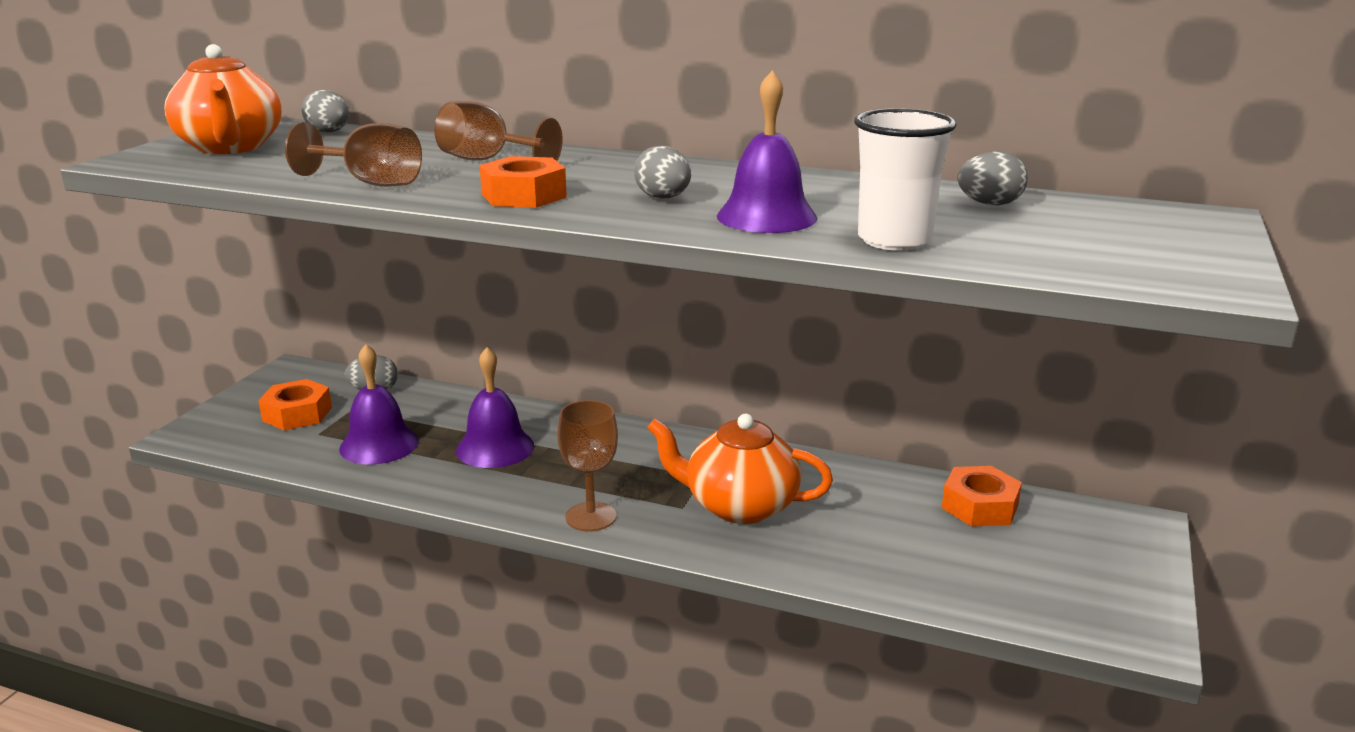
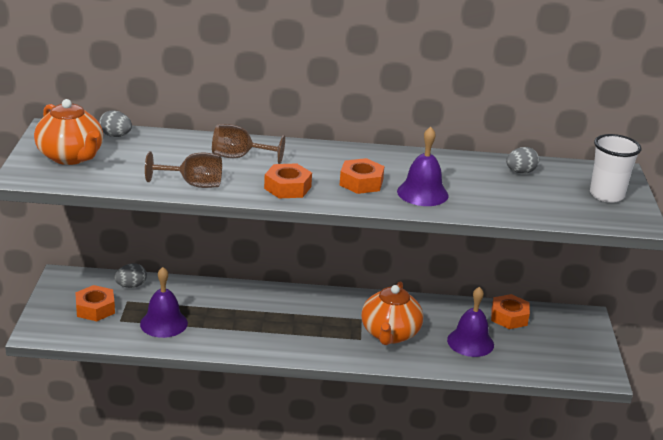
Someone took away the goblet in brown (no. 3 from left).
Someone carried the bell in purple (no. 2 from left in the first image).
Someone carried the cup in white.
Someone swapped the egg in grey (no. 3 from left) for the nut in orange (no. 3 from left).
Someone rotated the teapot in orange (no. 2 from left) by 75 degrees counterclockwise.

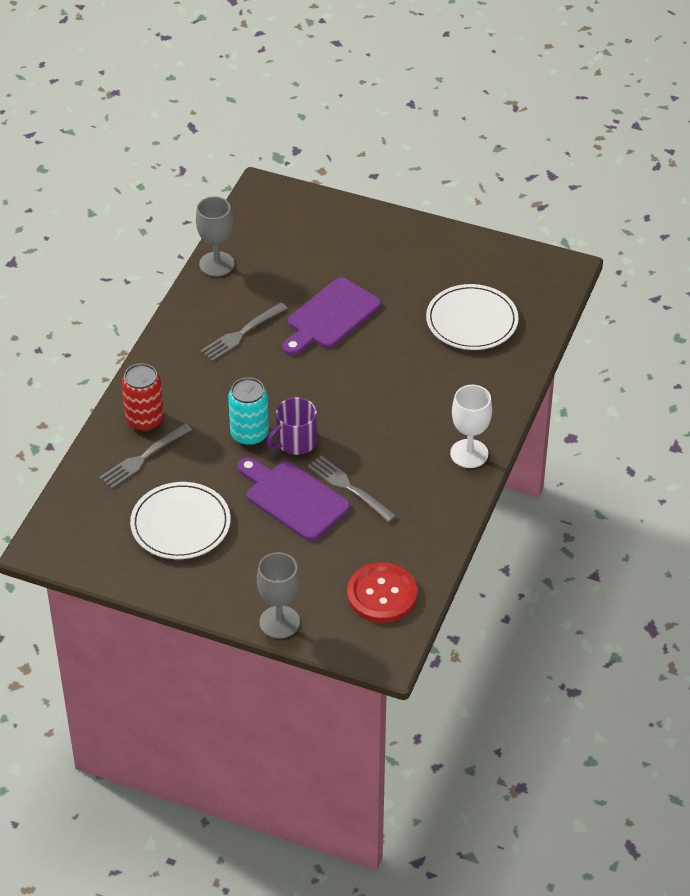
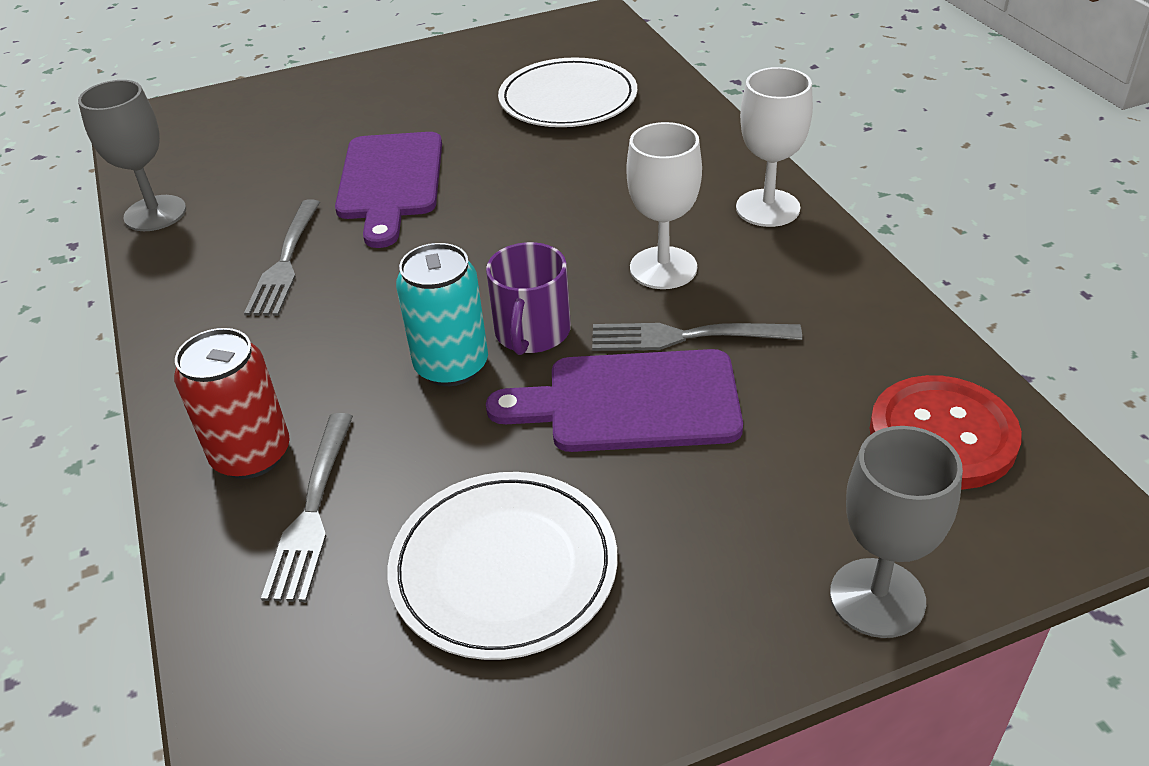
Someone put down the goblet in white (no. 1 from left).

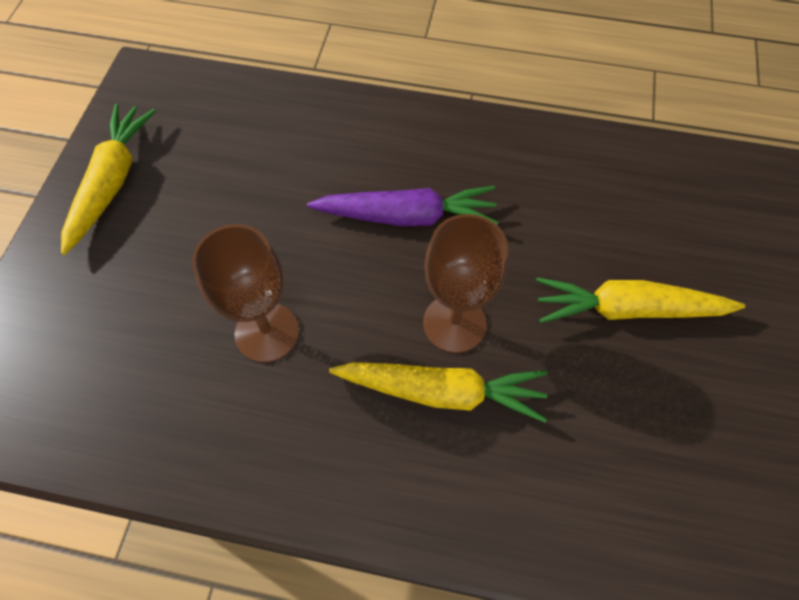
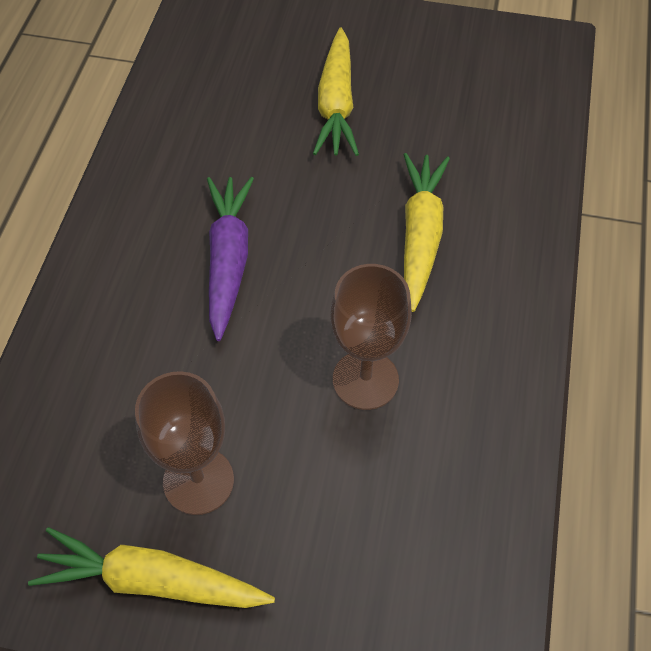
Someone carried the goblet in brown (no. 2 from left in the first image).

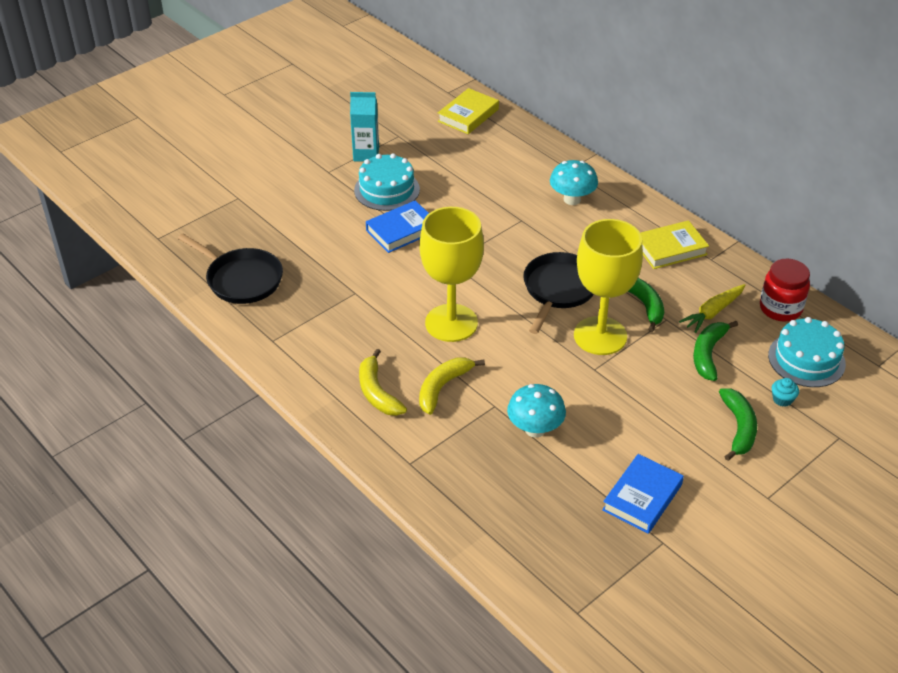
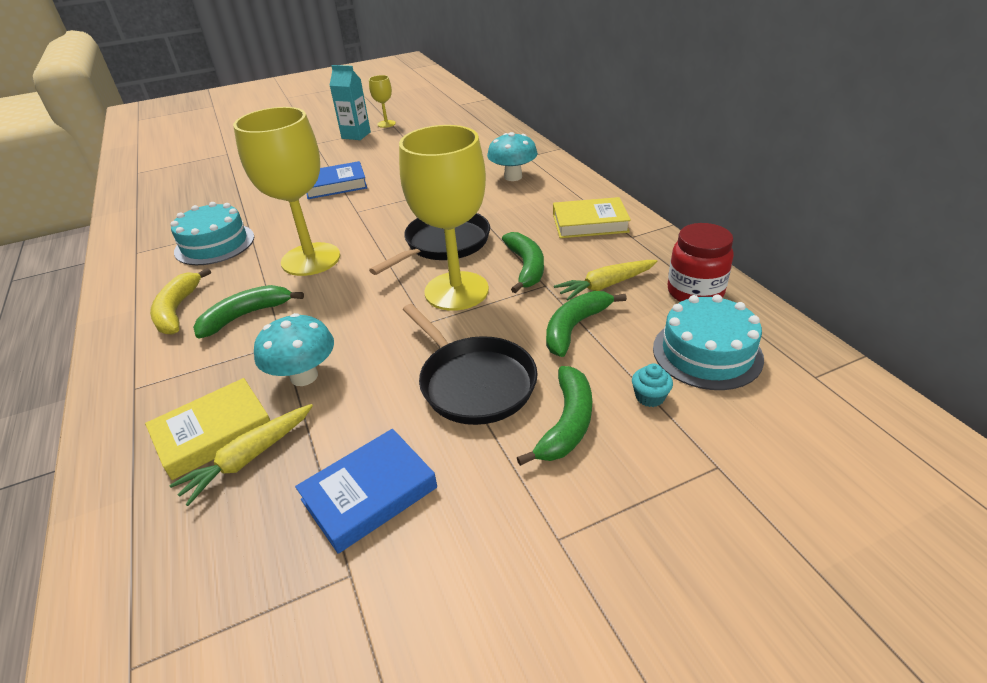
Someone put down the carrot in yellow (no. 1 from left).
Someone put down the goblet in yellow (no. 2 from left).
Someone carried the pan in black (no. 1 from left in the first image).
Someone carried the cake in turquoise (no. 1 from left).
Someone carried the book in yellow (no. 1 from left).
Someone repainted the banana in yellow (no. 2 from left), which became the banana in green (no. 1 from left).

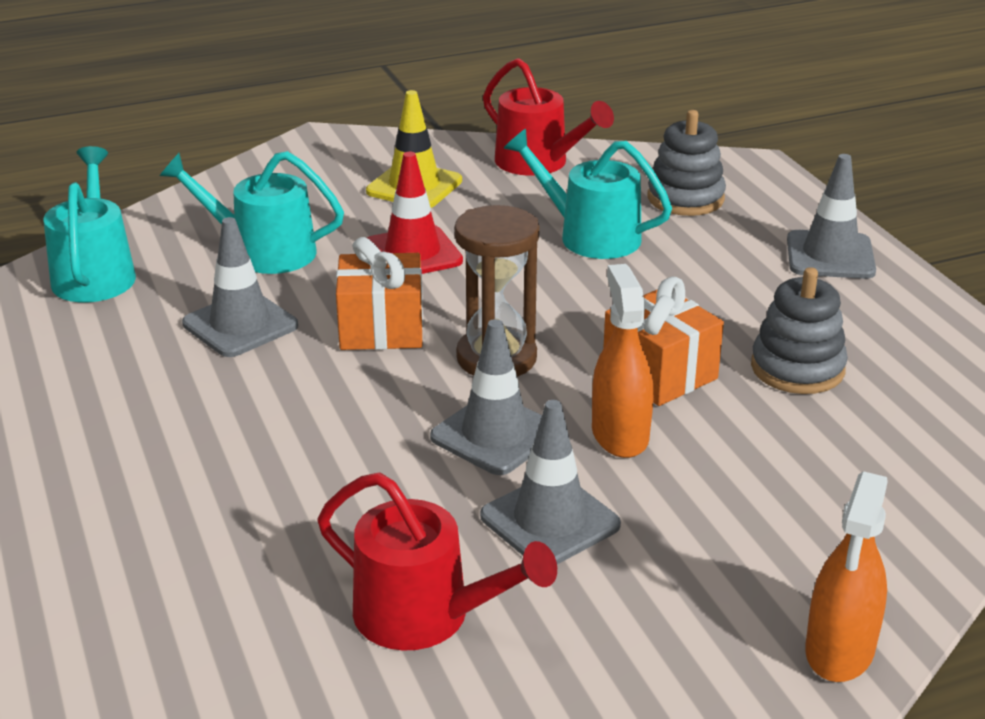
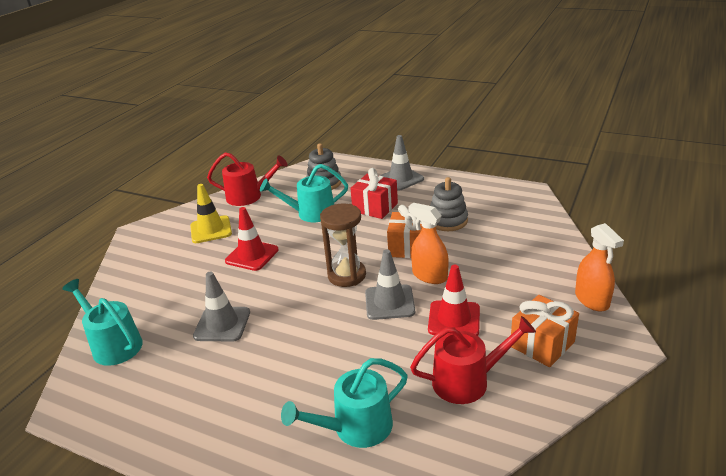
Someone put down the gift in red.
Someone carried the watering can in turquoise (no. 2 from left in the first image).
Someone carried the gift in orange (no. 1 from left in the first image).
Someone repainted the traffic cone in grey (no. 3 from left), which became the traffic cone in red (no. 2 from left).

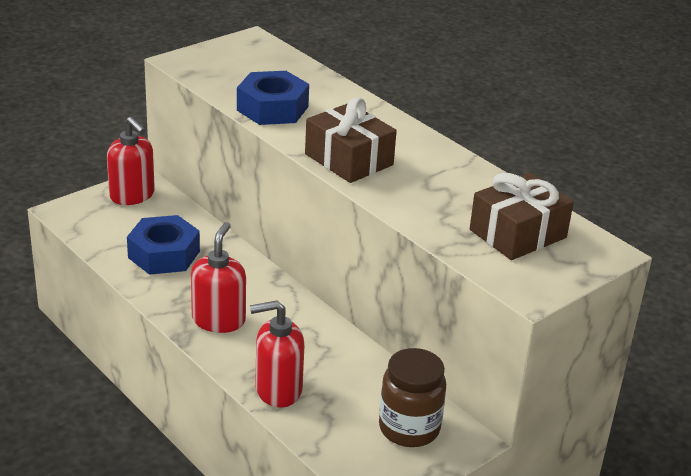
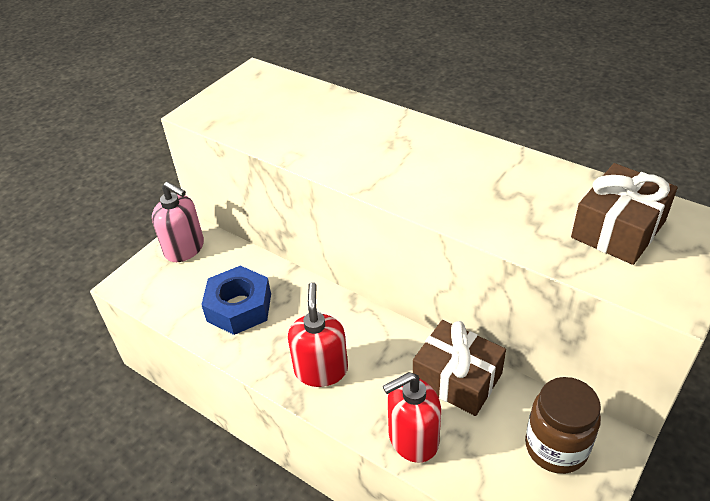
Someone took away the nut in blue (no. 2 from left).
Someone carried the gift in brown (no. 1 from left).
Someone repainted the soap dispenser in red (no. 1 from left), which became the soap dispenser in pink.

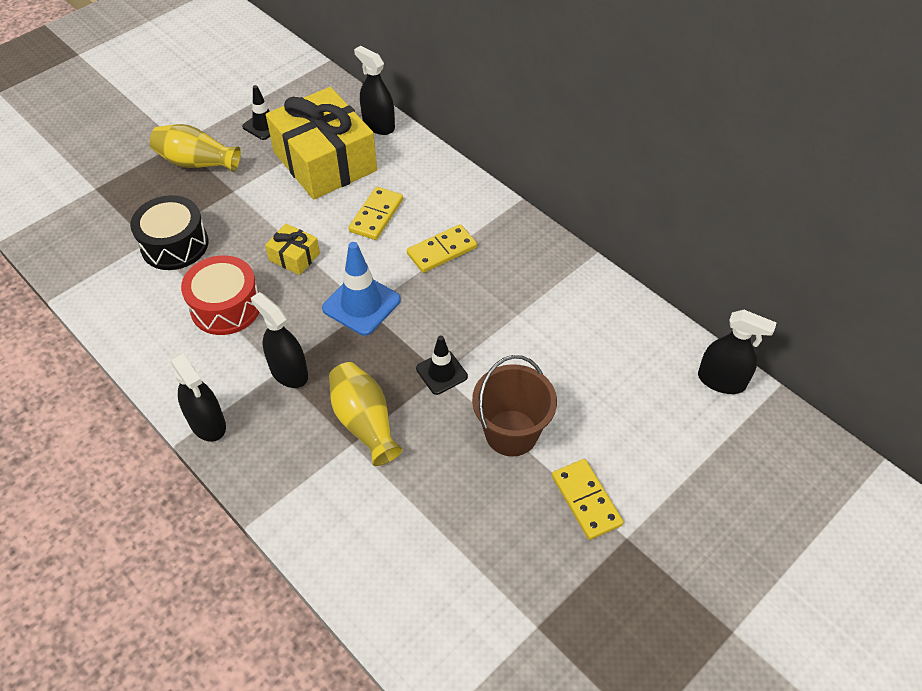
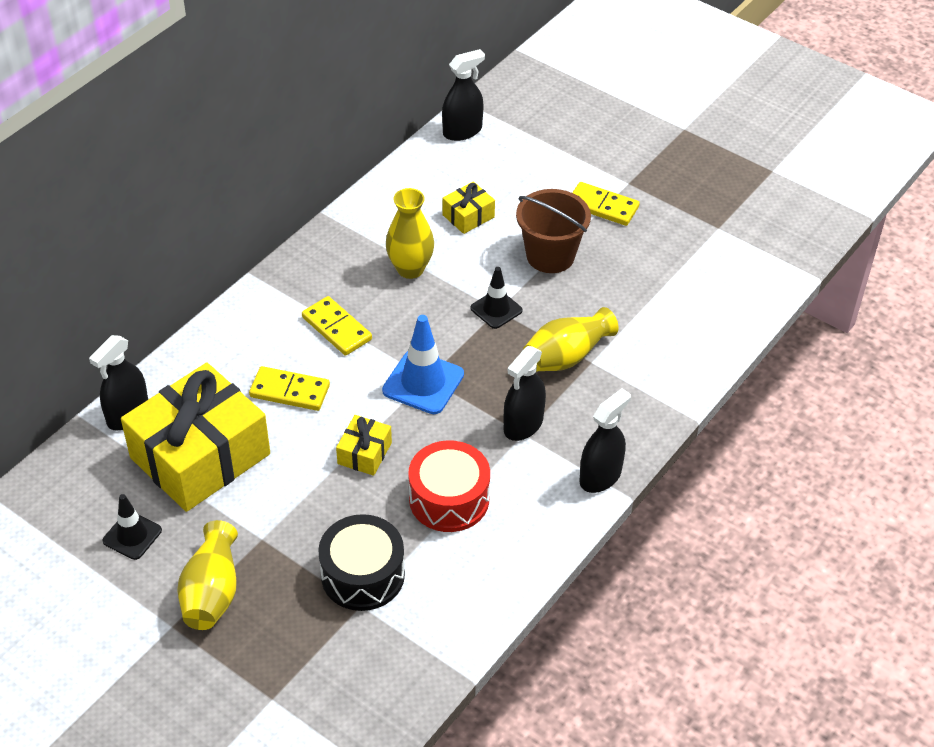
Someone put down the vase in yellow (no. 2 from left).
Someone put down the gift in yellow (no. 3 from left).
Someone rotated the domino in yellow (no. 3 from left) by 60 degrees clockwise.
Someone rotated the spray bottle in black (no. 4 from left in the first image) by 45 degrees clockwise.

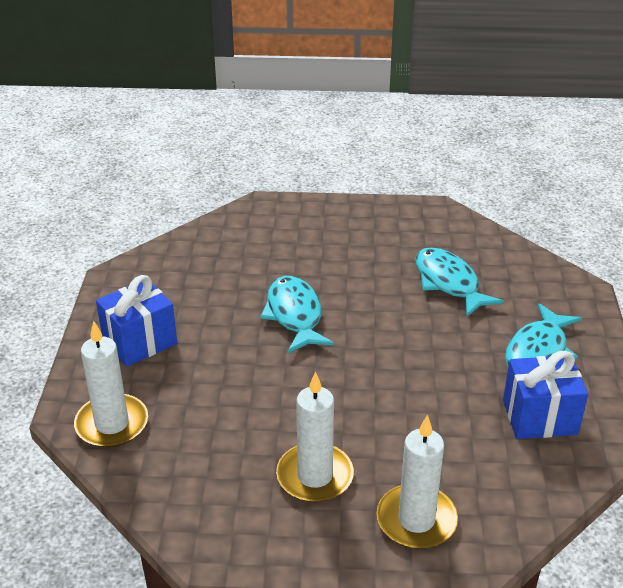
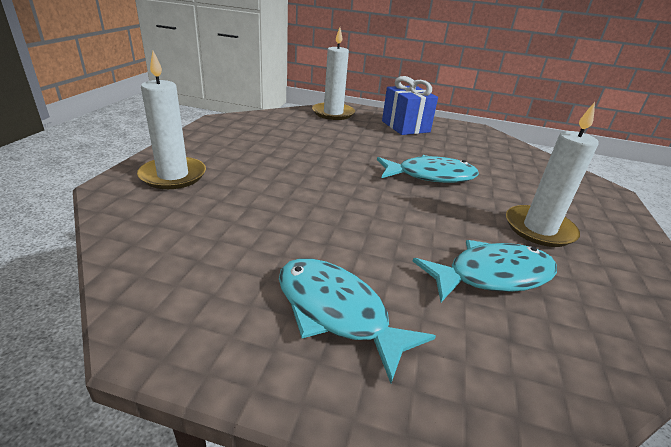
Someone took away the gift in blue (no. 2 from left).
Someone carried the candle in white (no. 2 from left in the first image).

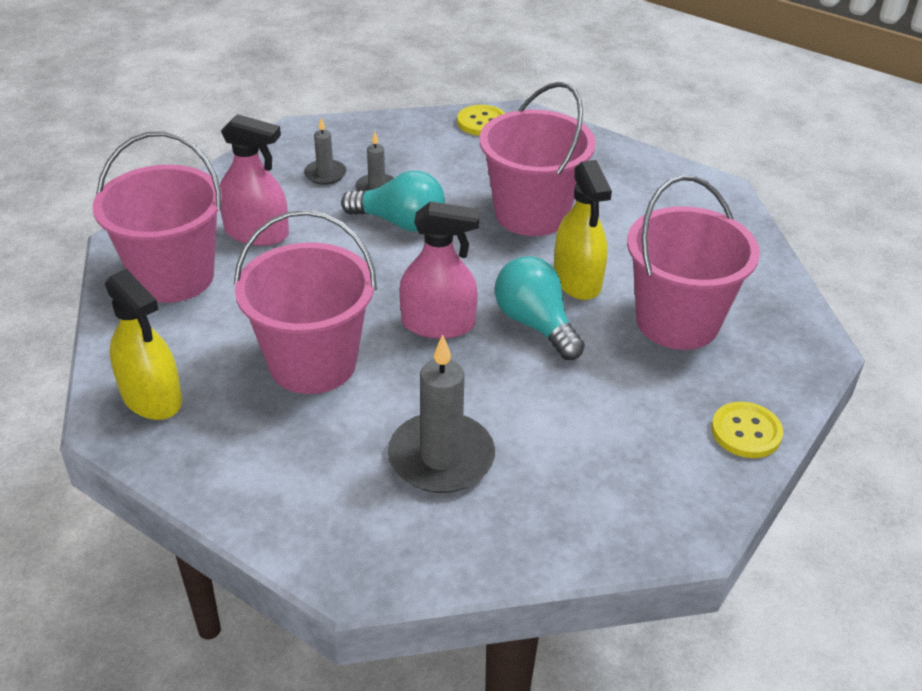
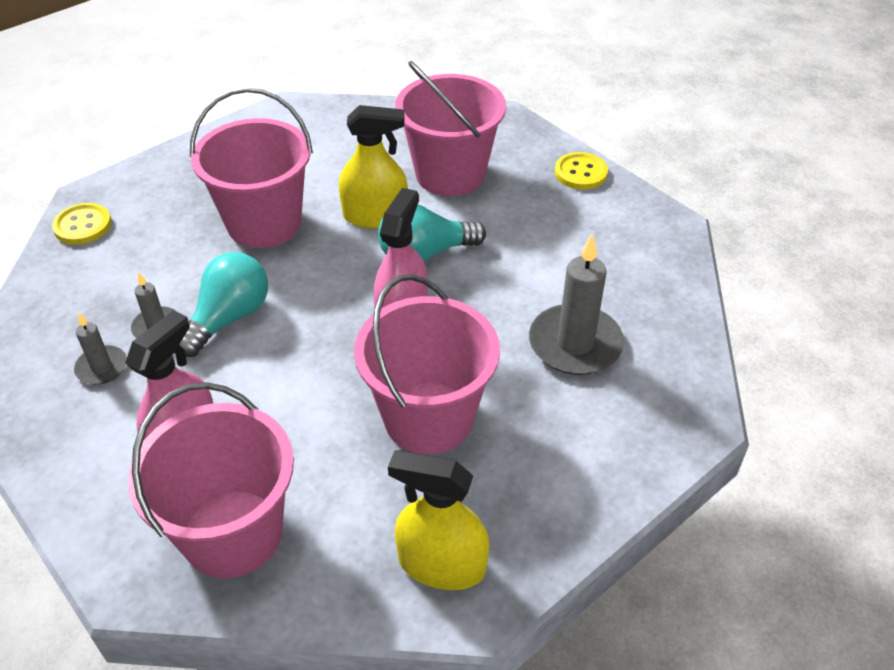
Someone rotated the spray bottle in yellow (no. 1 from left in the first image) by 135 degrees counterclockwise.

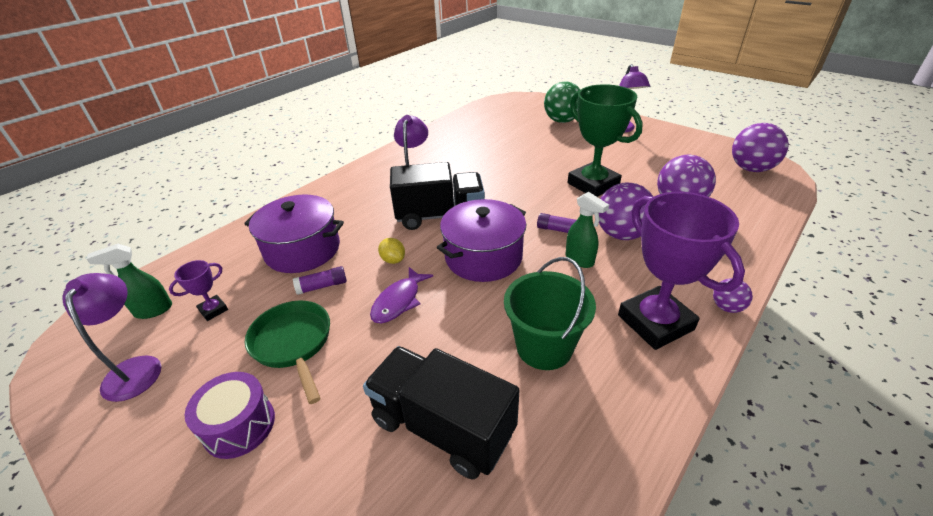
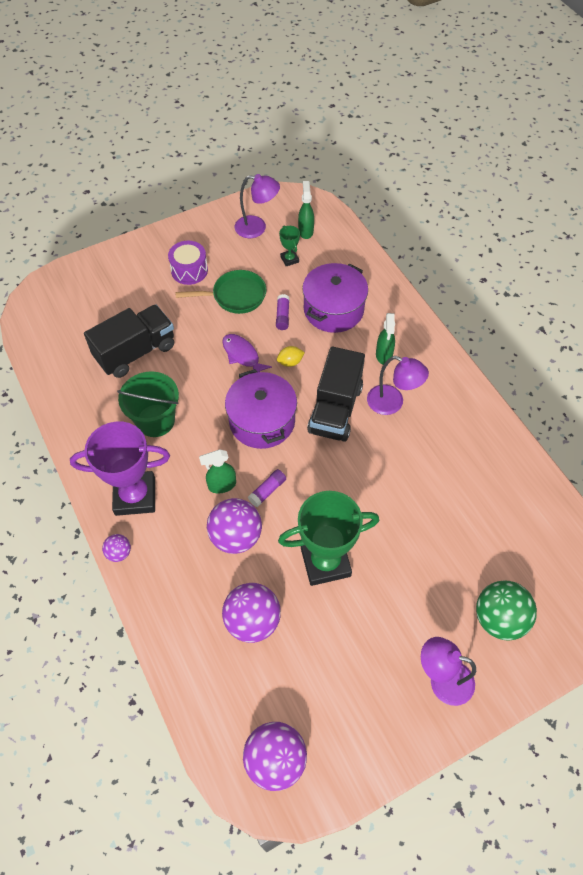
Someone put down the spray bottle in green (no. 3 from left).
Someone repainted the trophy in purple (no. 1 from left), which became the trophy in green (no. 1 from left).

